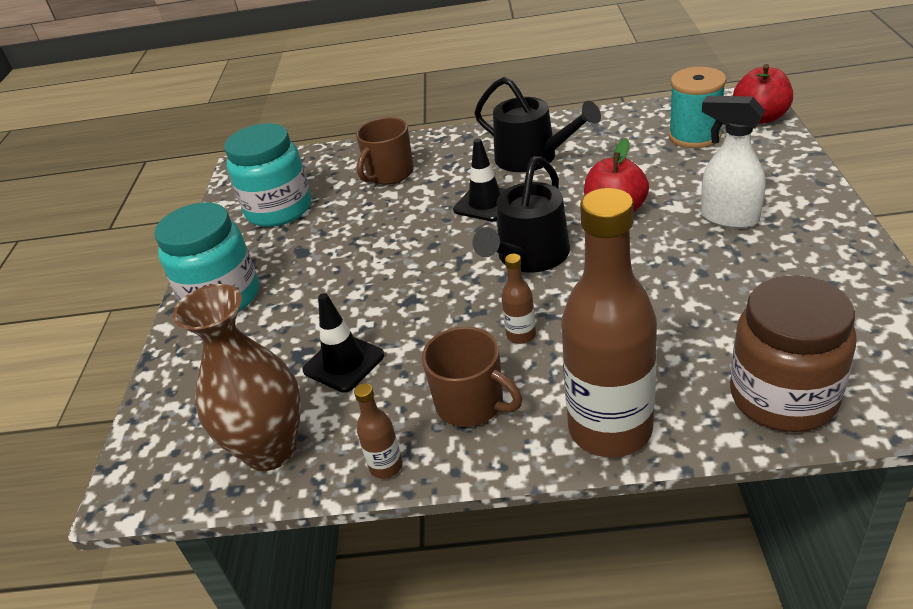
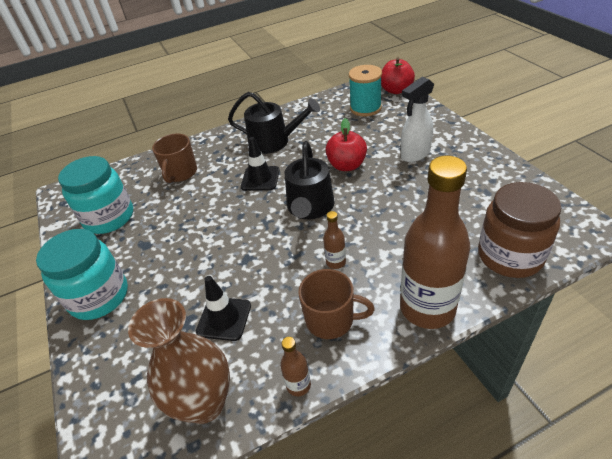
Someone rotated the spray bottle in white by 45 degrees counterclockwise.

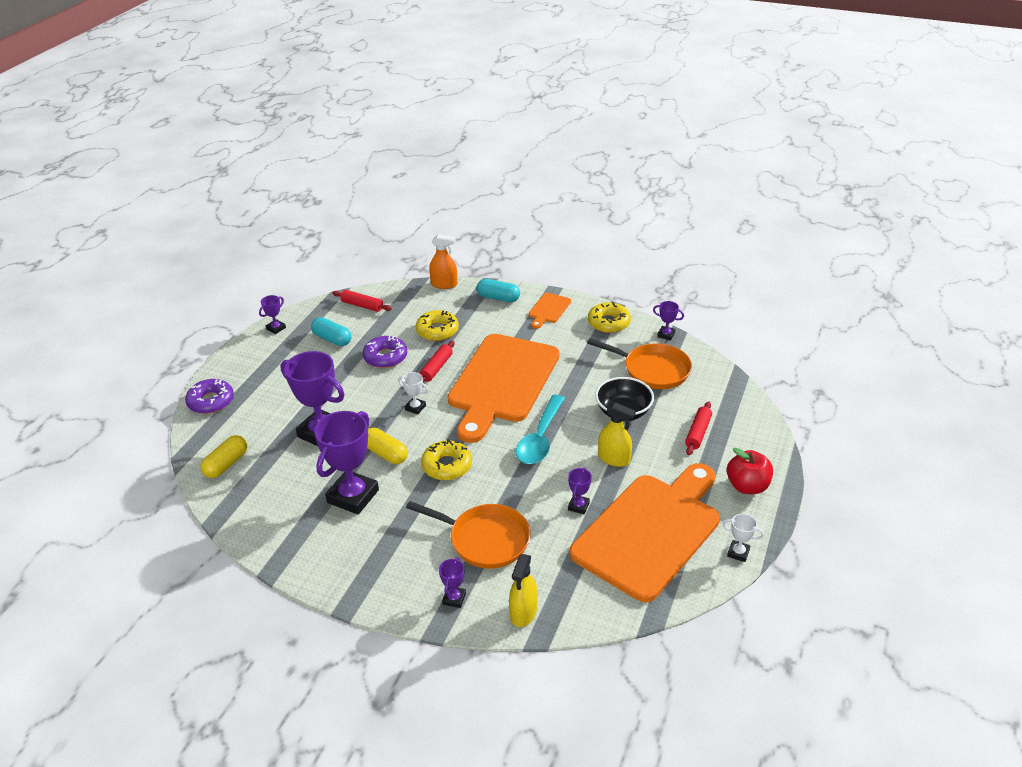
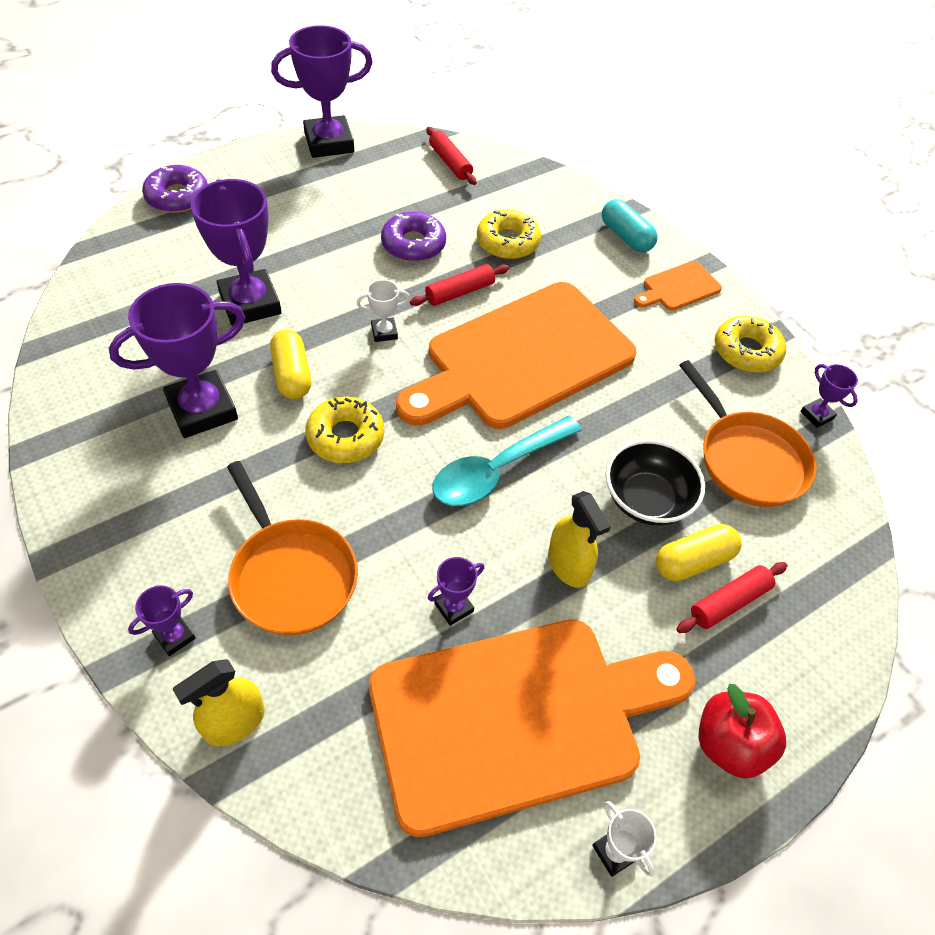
Someone took away the capsule in turquoise (no. 1 from left).
Someone took away the spray bottle in orange.
Someone carried the capsule in yellow (no. 1 from left in the first image).
Someone rotated the trophy in white (no. 1 from left) by 75 degrees counterclockwise.
Someone scaled the trophy in purple (no. 1 from left in the first image) by 2.20.

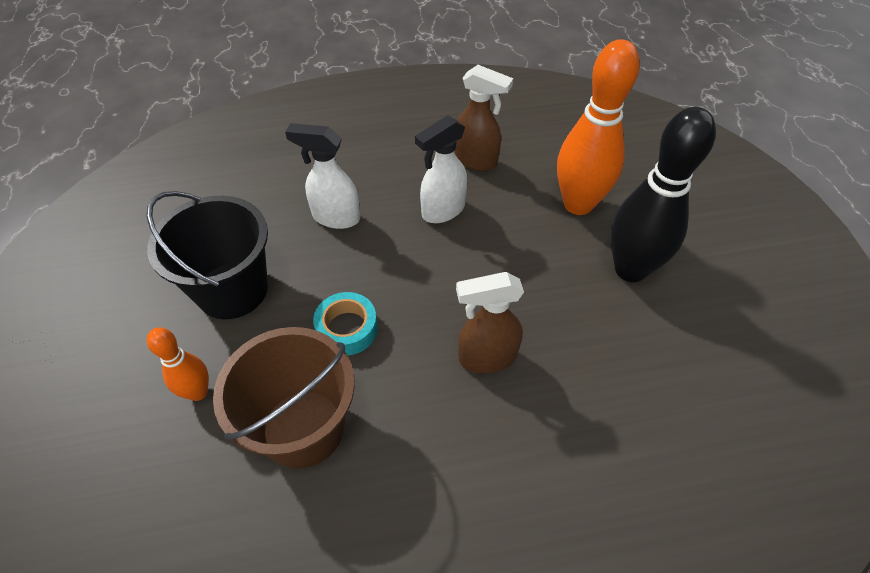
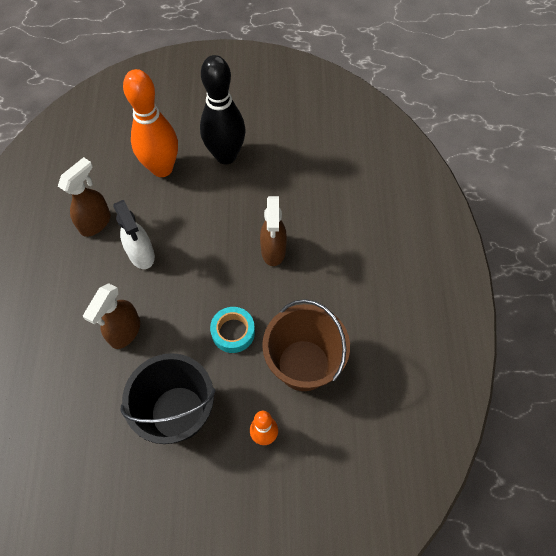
Someone repainted the spray bottle in white (no. 1 from left), which became the spray bottle in brown (no. 2 from left).

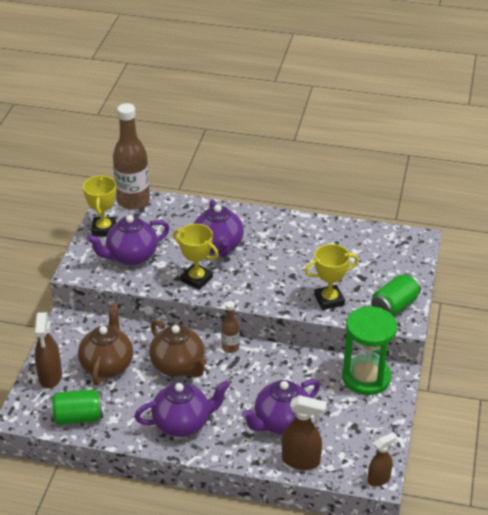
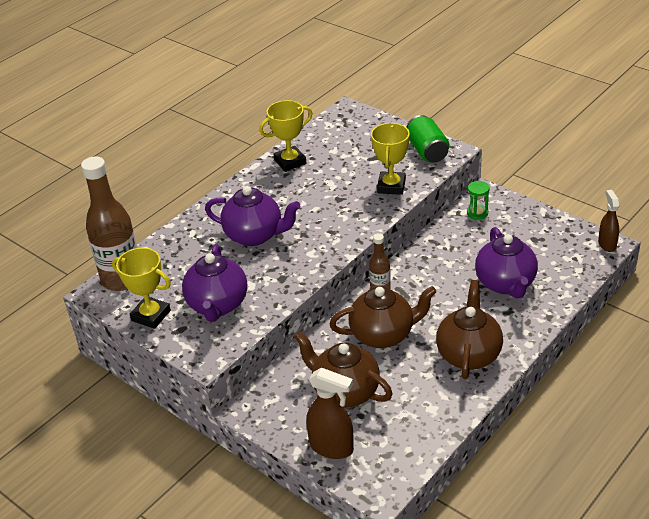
Someone took away the can in green (no. 1 from left).
Someone took away the spray bottle in brown (no. 2 from left).
Someone carried the trophy in yellow (no. 2 from left).
Someone repainted the teapot in purple (no. 2 from left), which became the teapot in brown (no. 3 from left).
Someone scaled the hourglass in green by 0.42.

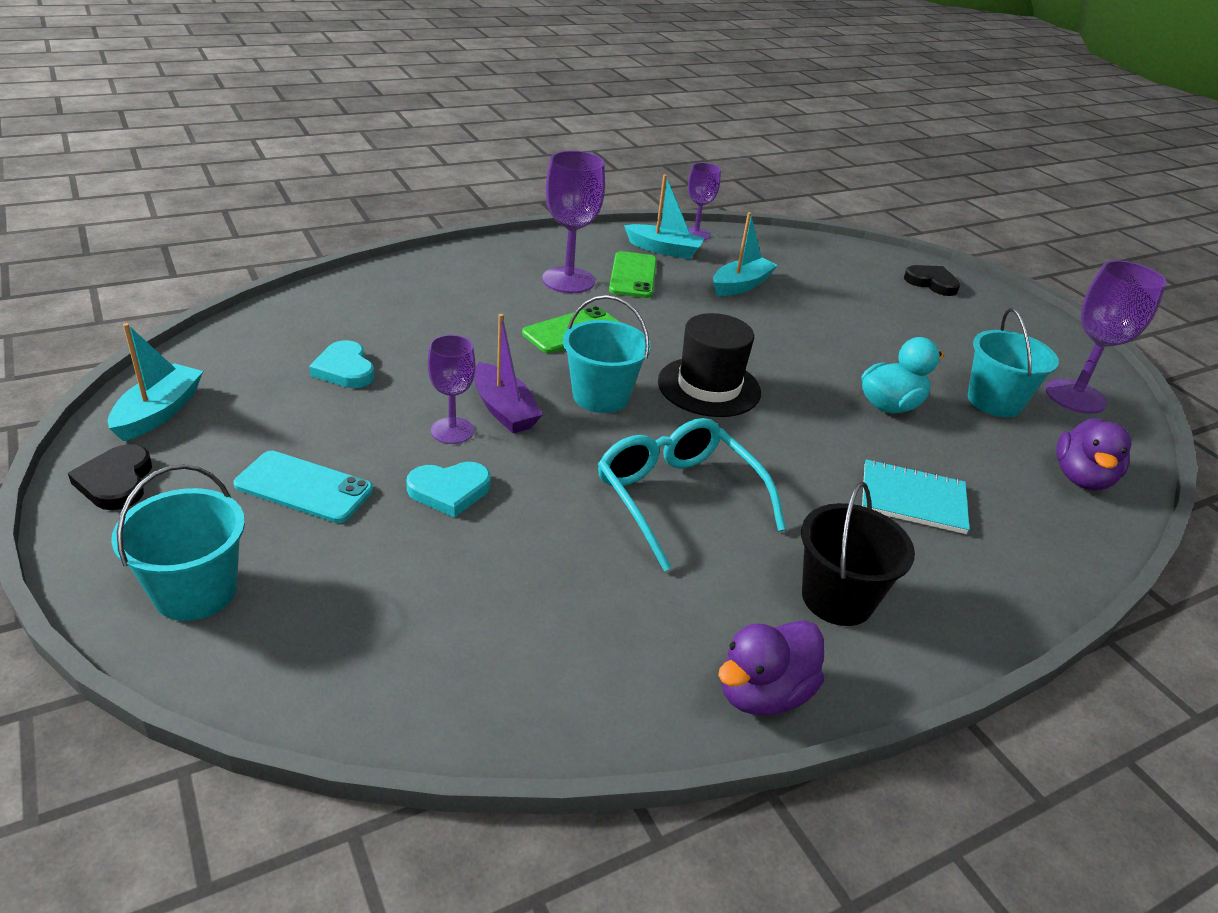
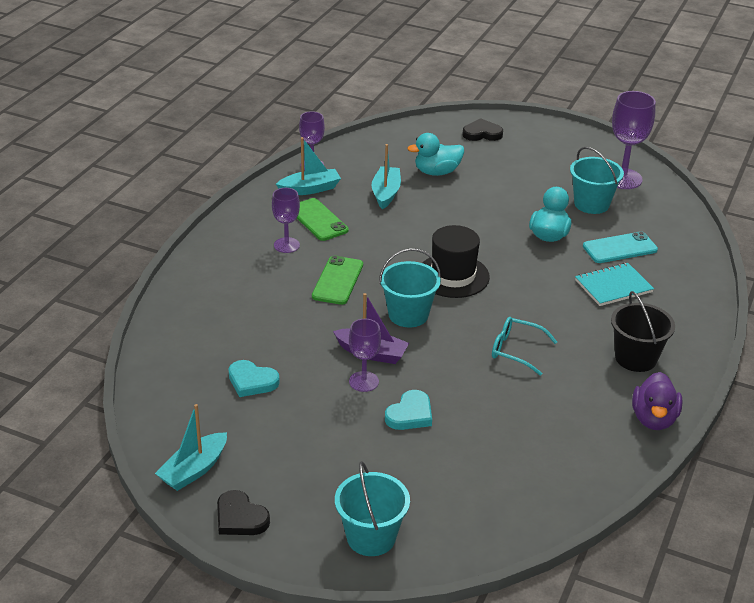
Someone took away the duck in purple (no. 2 from left).
Someone put down the duck in turquoise (no. 1 from left).
Someone carried the phone in turquoise.
Someone rotated the boat in turquoise (no. 1 from left) by 120 degrees counterclockwise.
Someone scaled the goblet in purple (no. 2 from left in the first image) by 0.62.
Someone scaled the glasses in turquoise by 0.62.

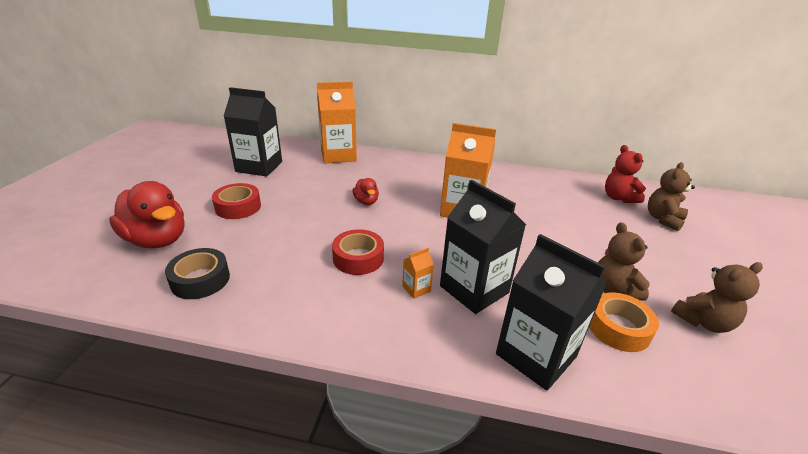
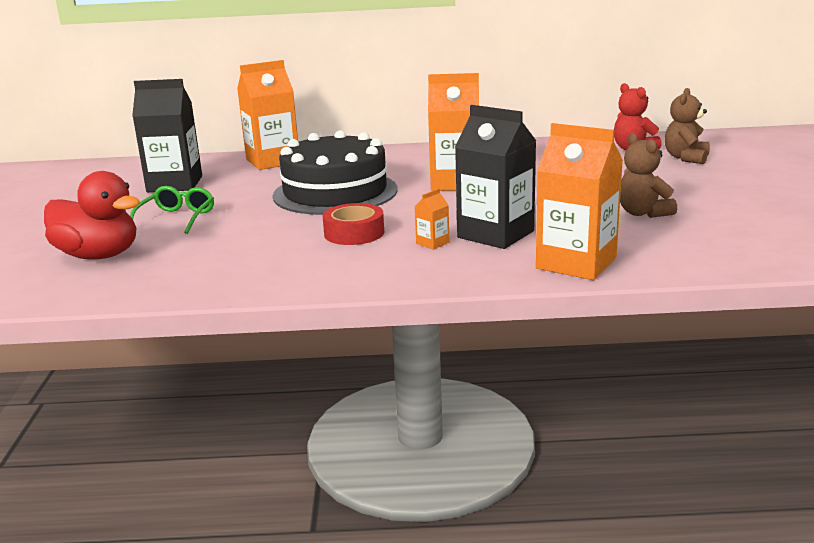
Someone took away the tape in black.
Someone took away the tape in orange.
Someone took away the teddy bear in brown (no. 3 from left).
Someone swapped the tape in red (no. 1 from left) for the glasses in green.
Someone swapped the duck in red (no. 2 from left) for the cake in black.
Someone repainted the carton in black (no. 3 from left), which became the carton in orange (no. 4 from left).

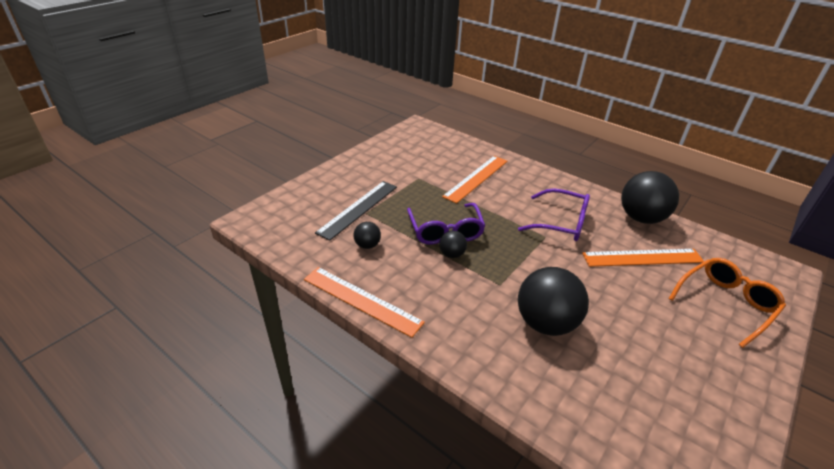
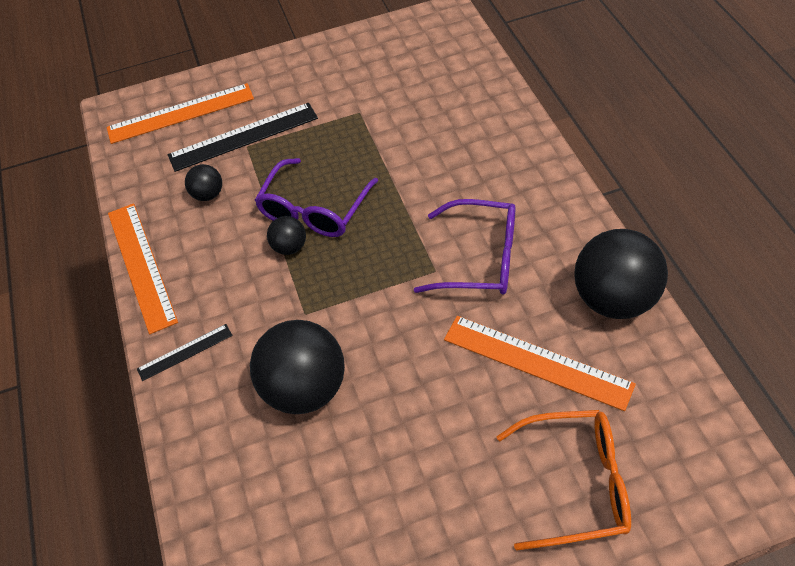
Someone put down the ruler in black (no. 1 from left).
Someone carried the ruler in orange (no. 2 from left).
Someone rotated the glasses in purple (no. 2 from left) by 45 degrees counterclockwise.

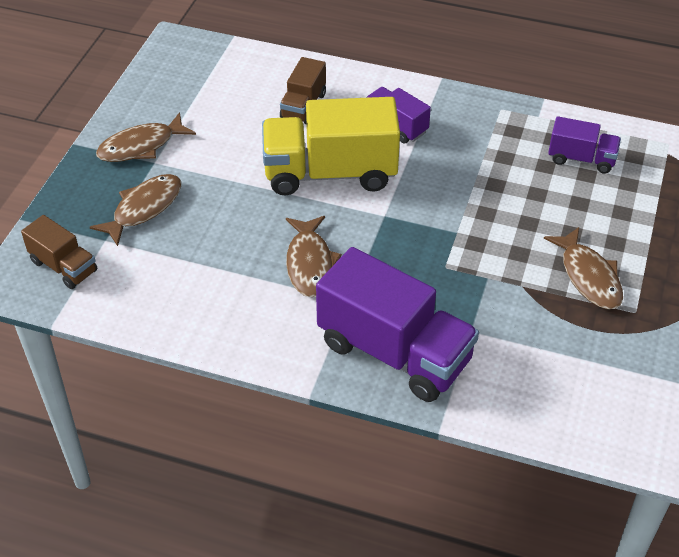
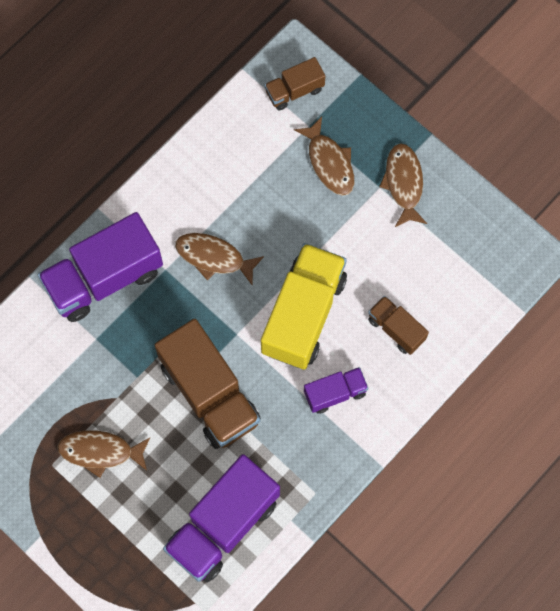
Someone put down the truck in brown (no. 1 from left).
Someone scaled the truck in purple (no. 3 from left in the first image) by 1.95.

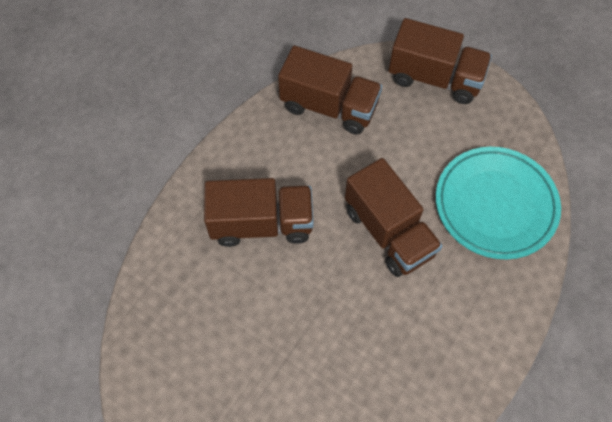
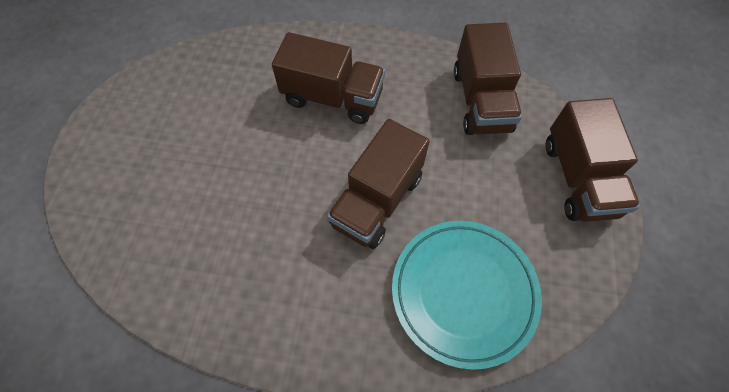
Someone rotated the truck in brown (no. 1 from left) by 45 degrees counterclockwise.

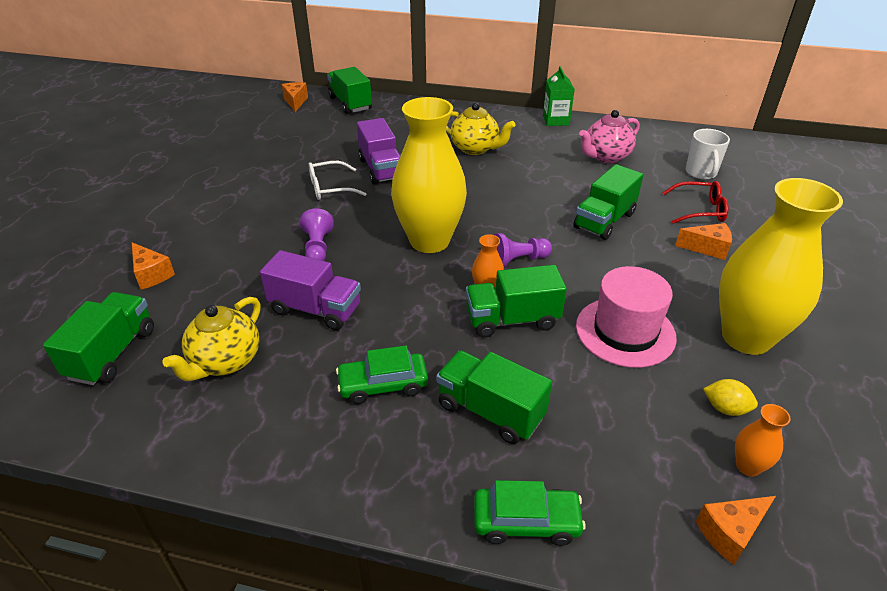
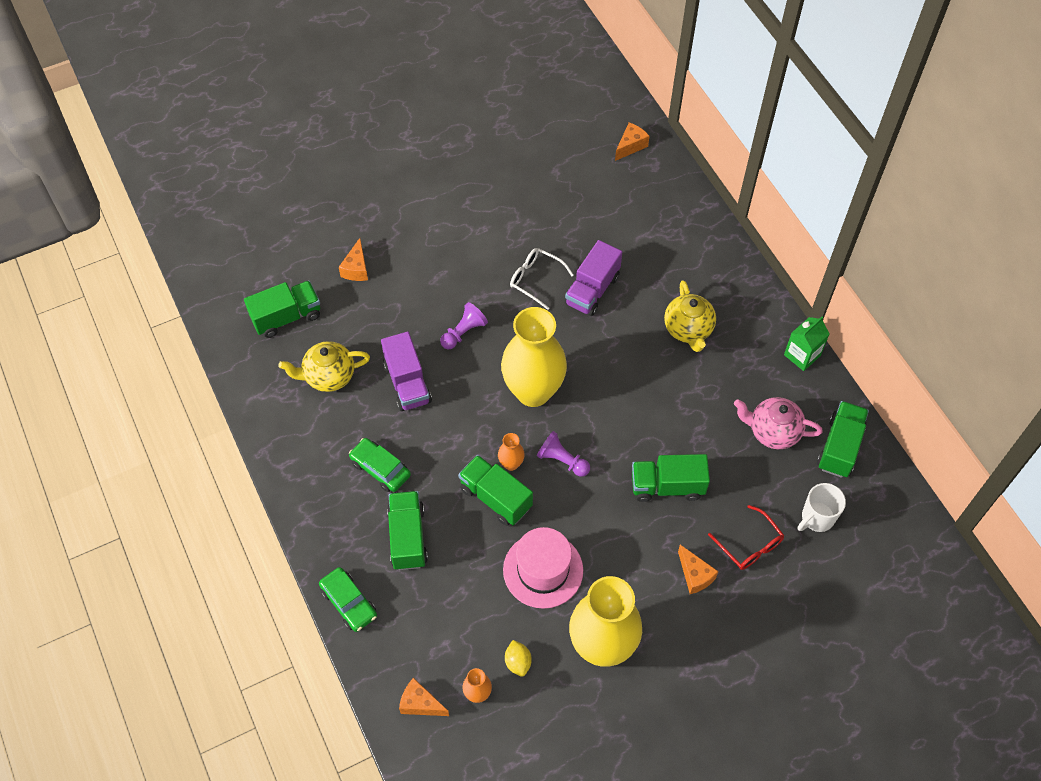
Someone carried the truck in green (no. 2 from left in the first image).

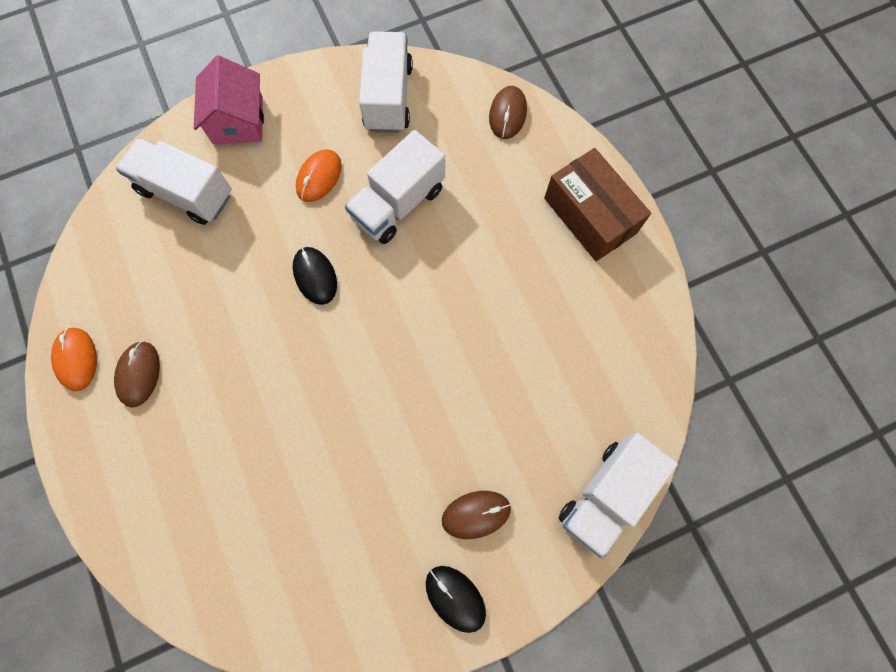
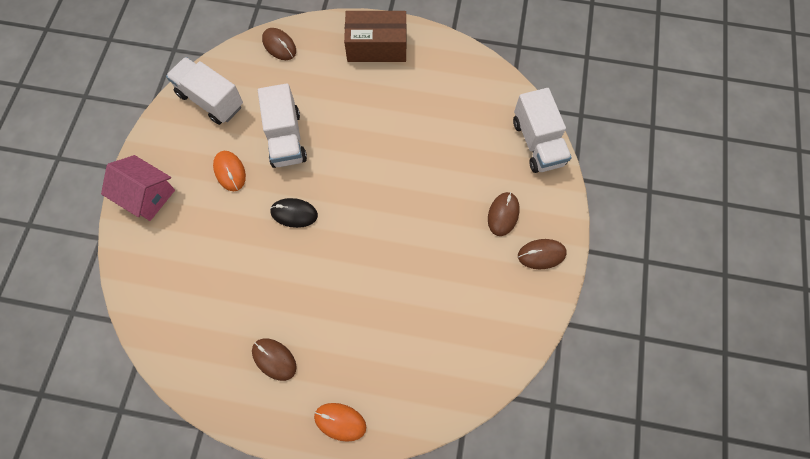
Someone took away the truck in white (no. 1 from left).
Someone carried the mouse in orange (no. 1 from left in the first image).
Someone repainted the mouse in black (no. 2 from left), which became the mouse in brown (no. 4 from left).

